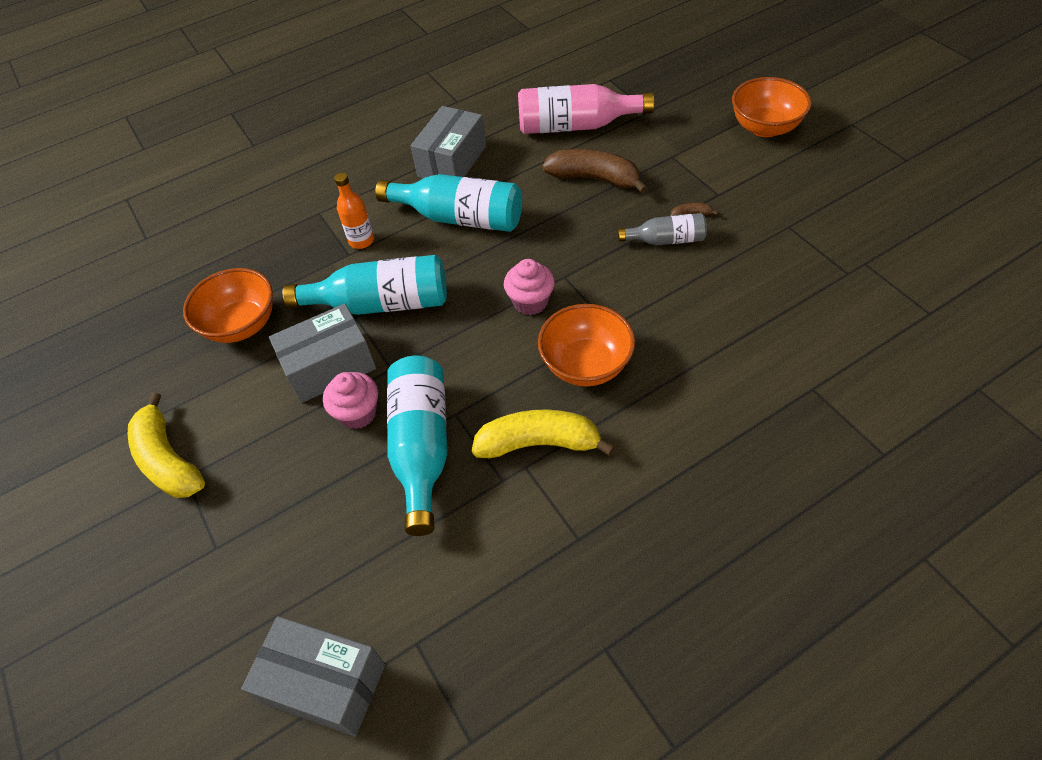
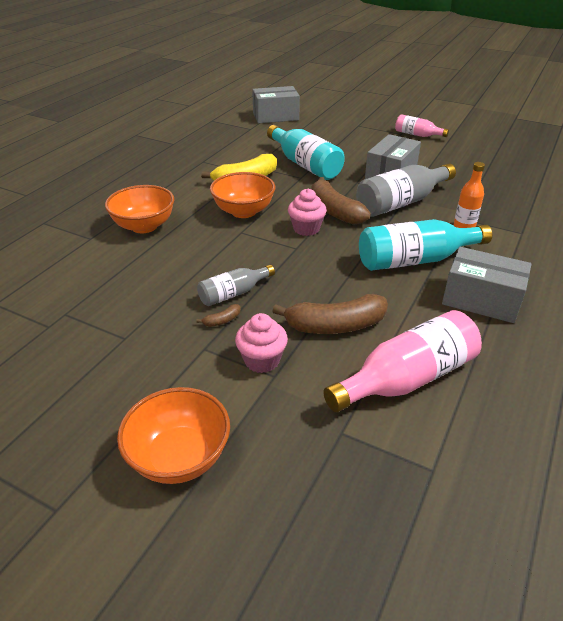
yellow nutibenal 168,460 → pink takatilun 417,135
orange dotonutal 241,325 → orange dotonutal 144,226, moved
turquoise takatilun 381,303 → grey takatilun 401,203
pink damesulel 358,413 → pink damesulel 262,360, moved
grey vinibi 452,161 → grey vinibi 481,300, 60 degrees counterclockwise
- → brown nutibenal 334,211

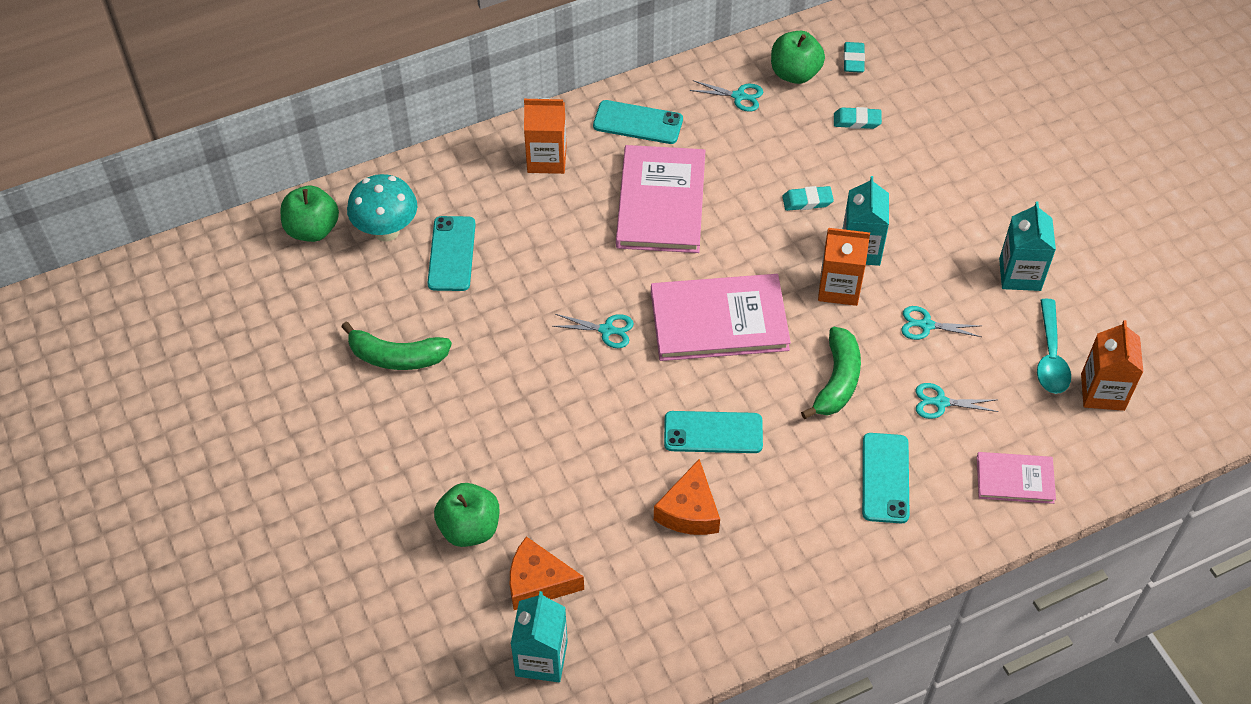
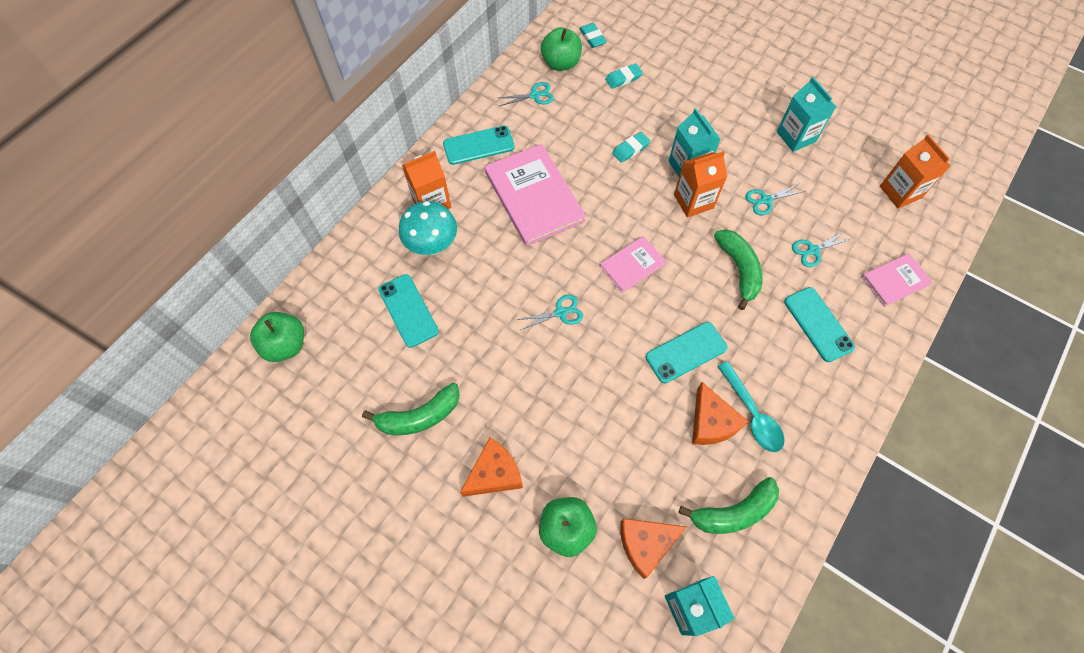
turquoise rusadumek 386,231 → turquoise rusadumek 432,246, moved
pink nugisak 719,320 → pink nugisak 632,265, x0.54
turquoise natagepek 1050,356 → turquoise natagepek 752,414, moved
- → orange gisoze 494,474
- → green nutibenal 733,512

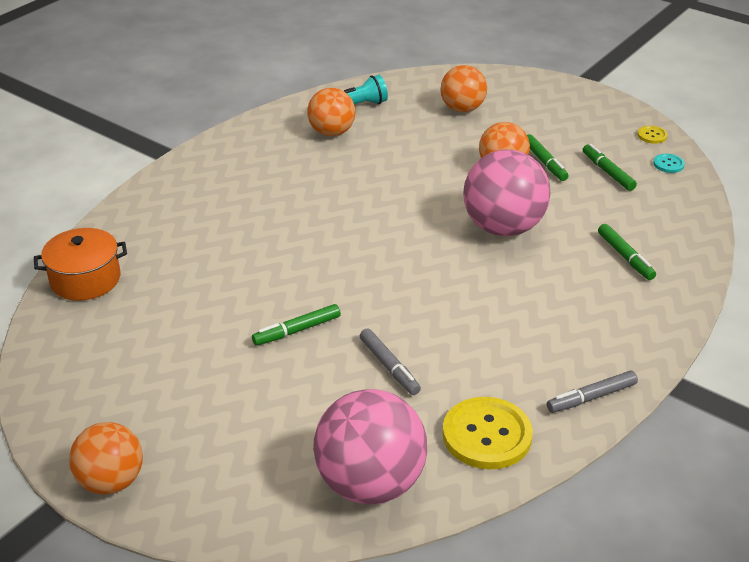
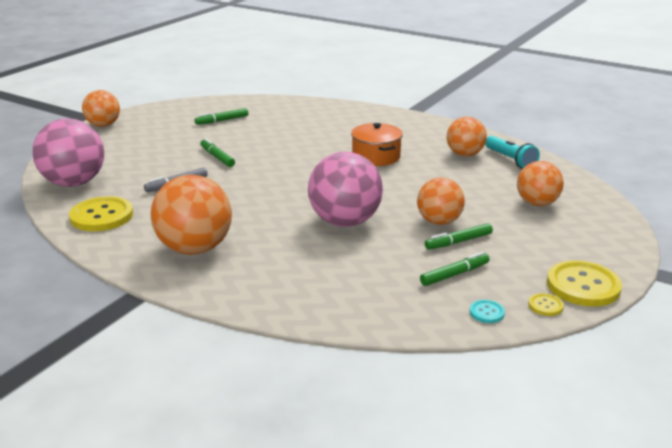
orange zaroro 85,279 → orange zaroro 376,157, moved
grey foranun 591,397 → -
green foranun 625,257 → green foranun 222,120, moved
- → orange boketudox 195,249
- → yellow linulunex 583,286

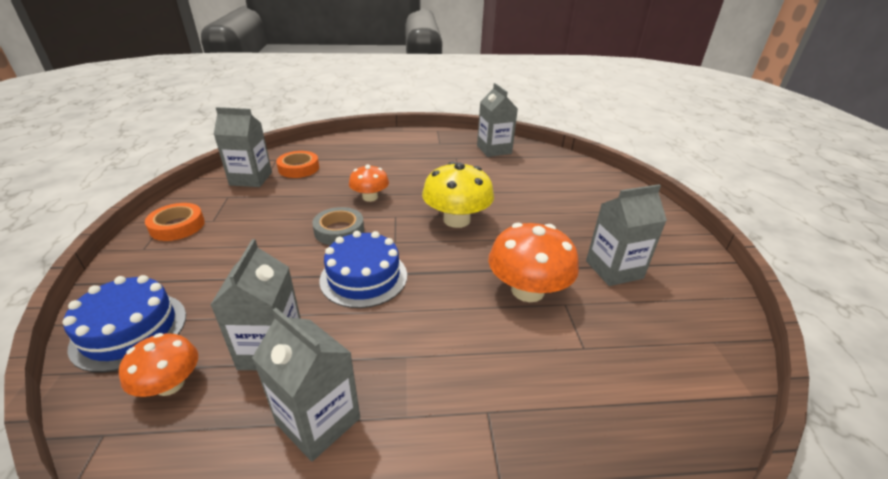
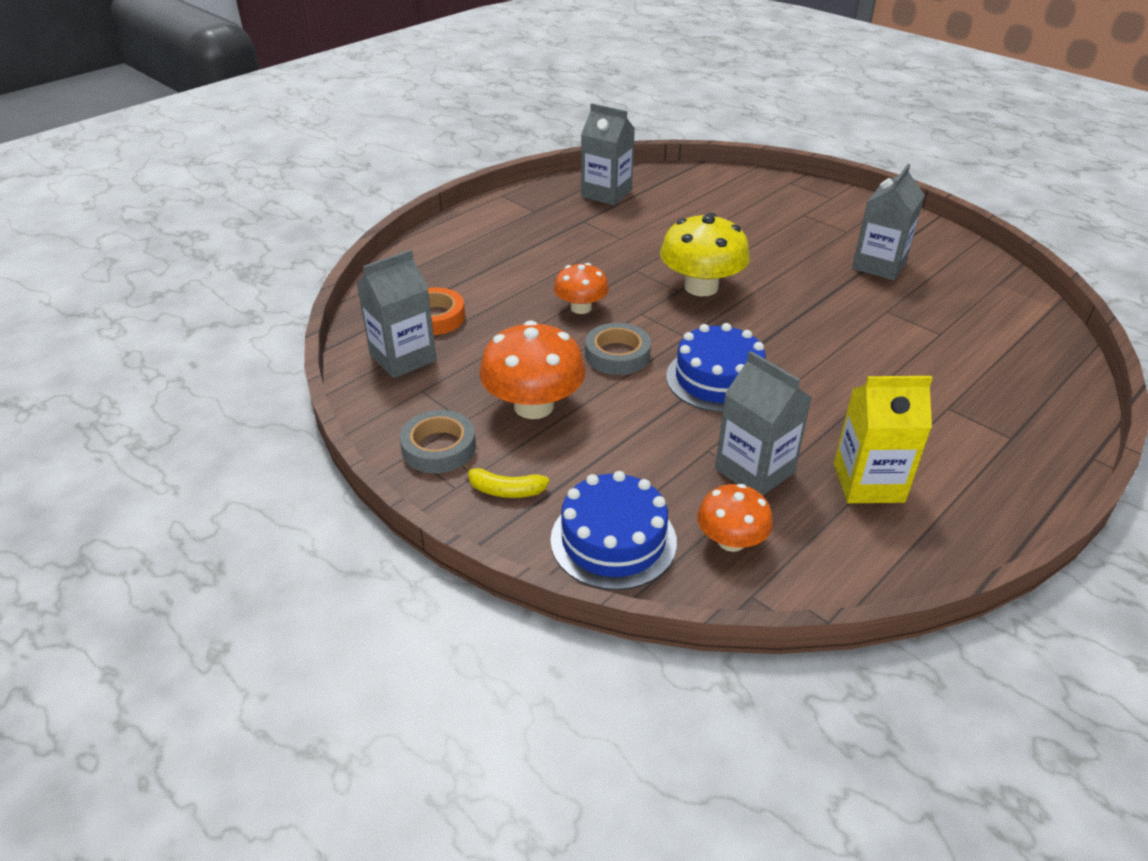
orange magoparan 177,226 → grey magoparan 439,448
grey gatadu 318,421 → yellow gatadu 868,483
orange rusadumek 527,290 → orange rusadumek 534,406, moved
- → yellow nutibenal 505,490

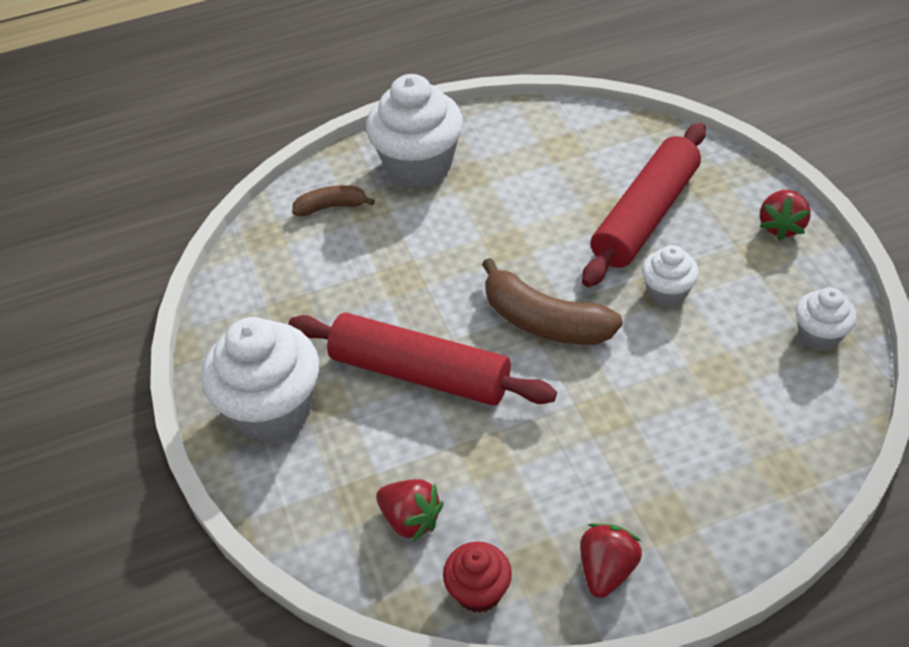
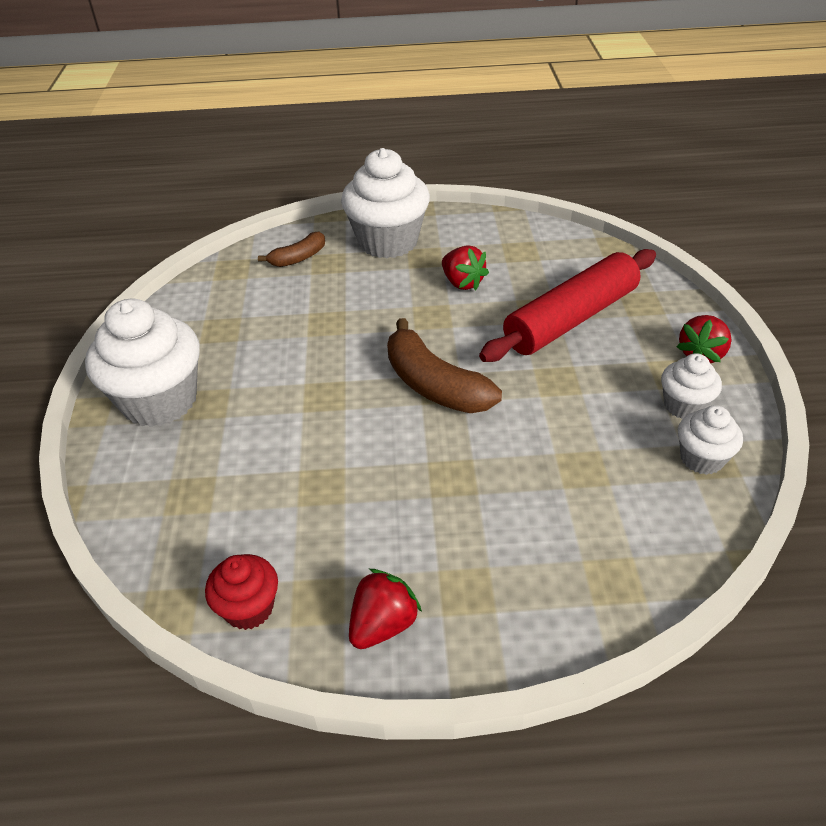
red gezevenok 420,373 → -
brown nutibenal 331,207 → brown nutibenal 298,258, 135 degrees clockwise
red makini 410,519 → red makini 462,283, moved
white damesulel 667,292 → white damesulel 684,405, moved

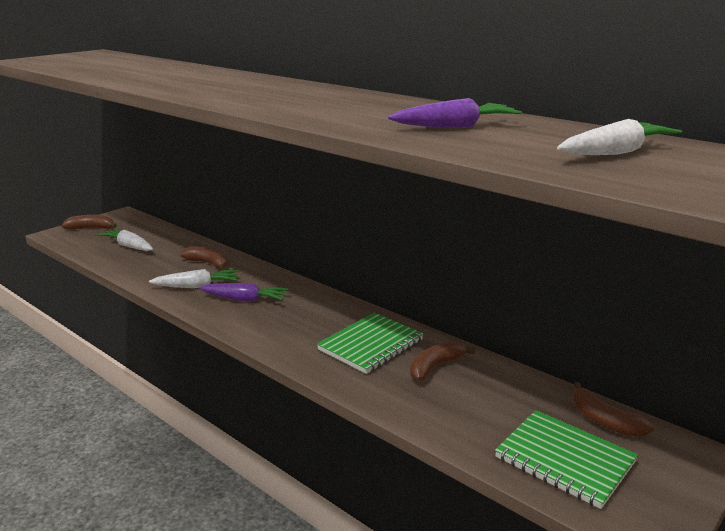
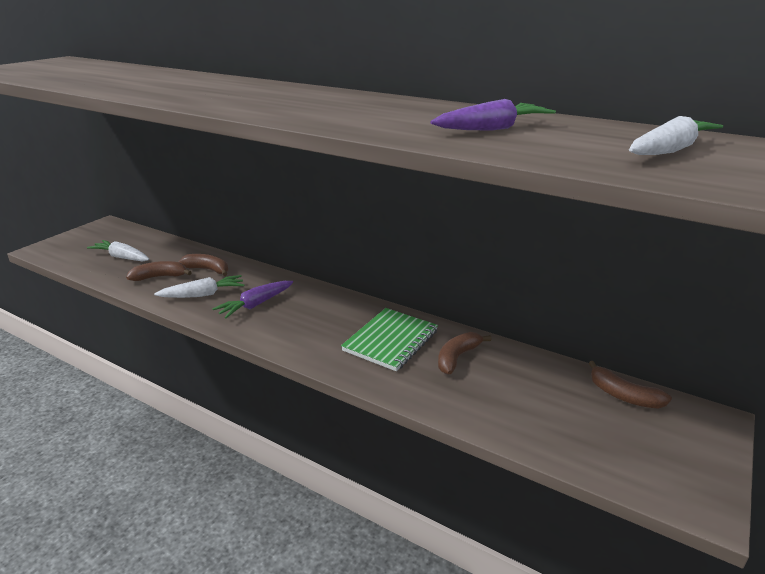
brown nutibenal 91,228 → brown nutibenal 159,277, moved
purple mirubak 245,300 → purple mirubak 255,305, 135 degrees clockwise
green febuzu 564,460 → -

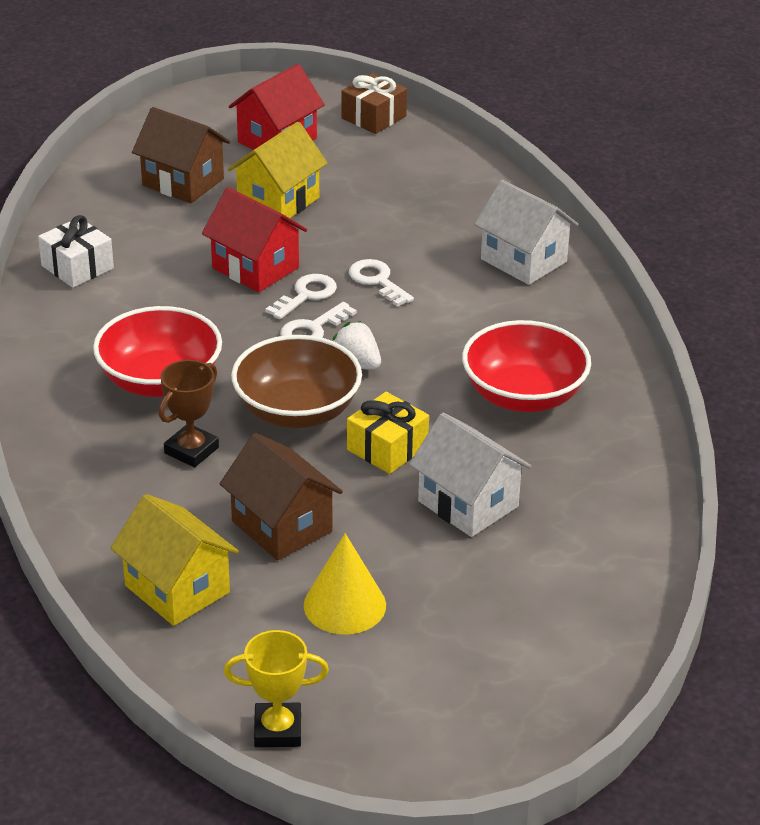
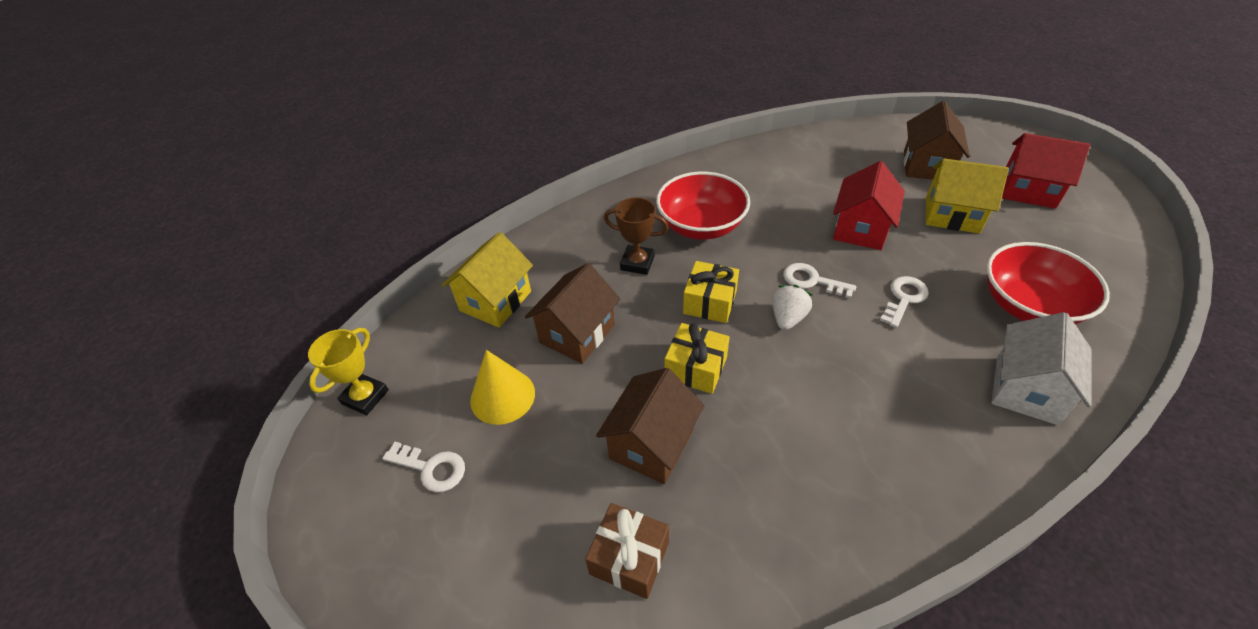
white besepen 77,267 → -
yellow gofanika 277,730 → yellow gofanika 365,397, 45 degrees clockwise
brown dotonutal 297,411 → yellow besepen 710,302
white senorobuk 306,295 → white senorobuk 431,468, moved
brown besepen 373,117 → brown besepen 629,558, moved
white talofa 468,504 → brown talofa 651,444
red dotonutal 523,395 → red dotonutal 1028,306, moved

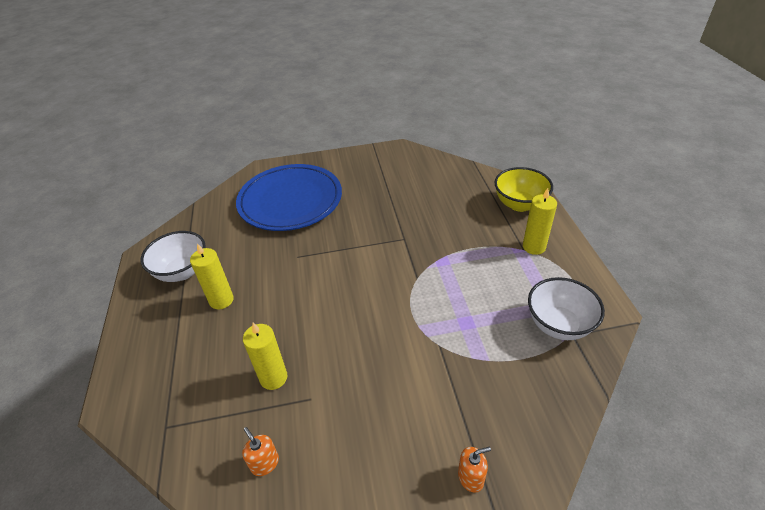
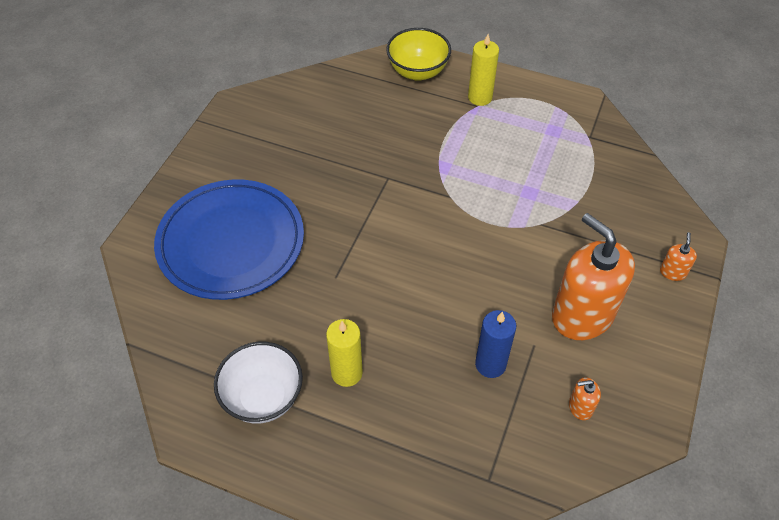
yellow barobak 273,378 → blue barobak 490,364
white dotonutal 558,325 → -
- → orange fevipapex 582,315

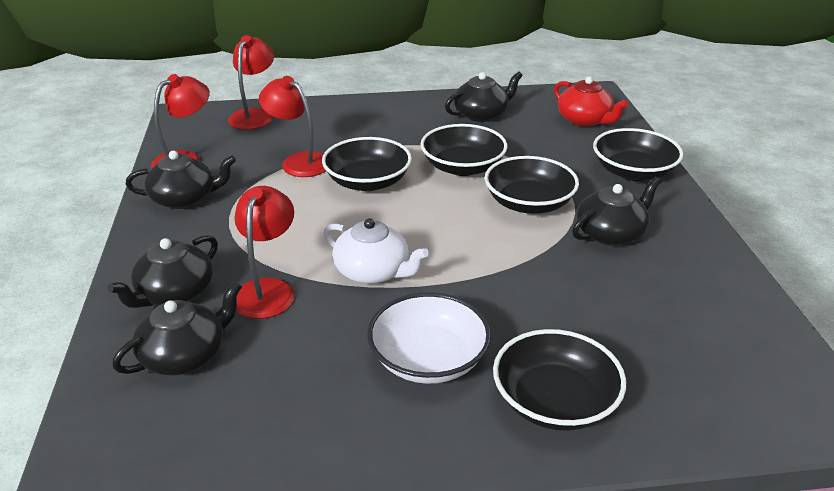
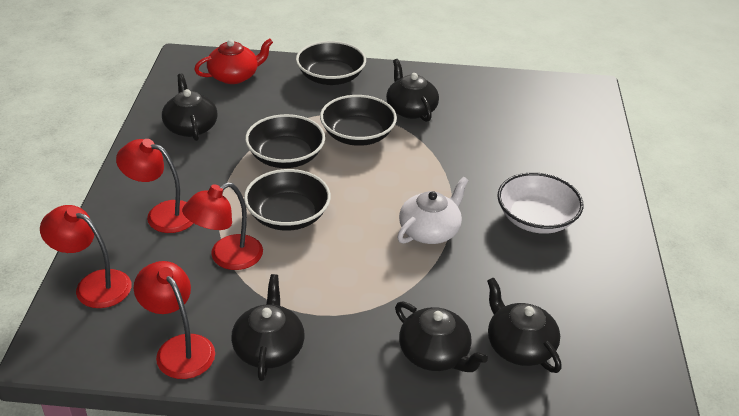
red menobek 267,290 → red menobek 162,214, moved
black dotonutal 554,401 → -

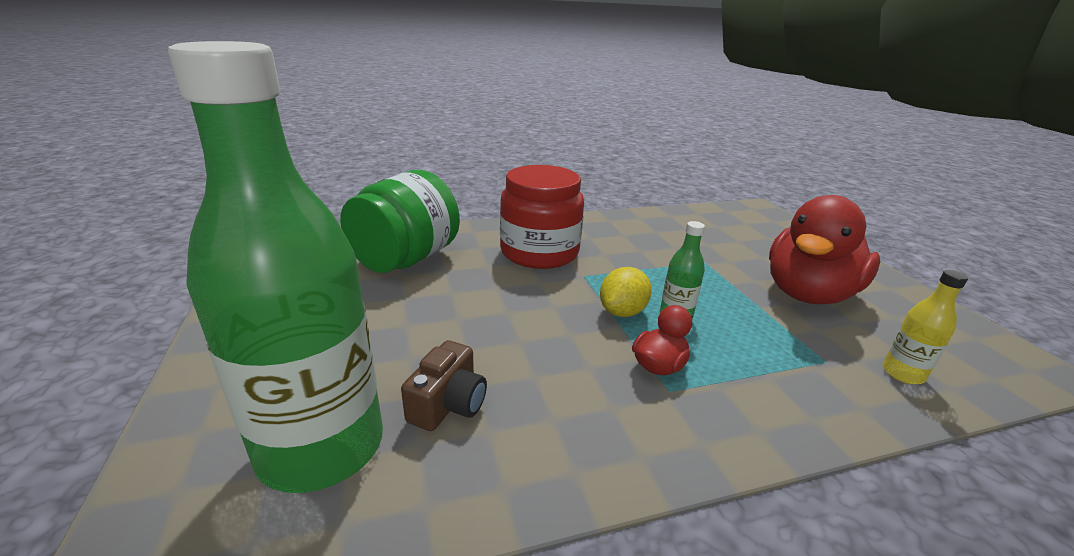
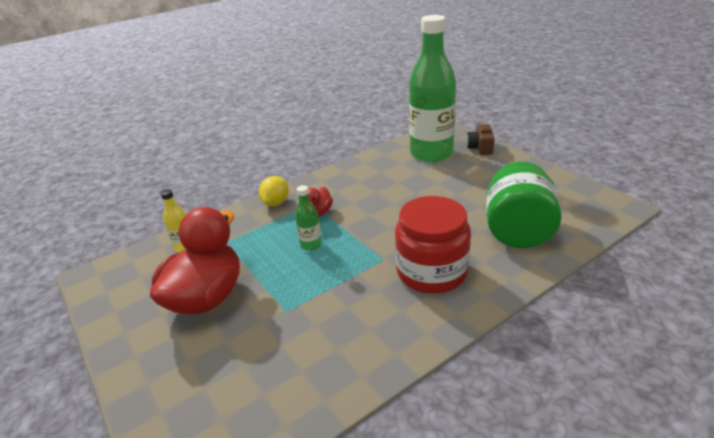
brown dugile 448,404 → brown dugile 480,148, moved
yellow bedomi 622,312 → yellow bedomi 276,203, moved

